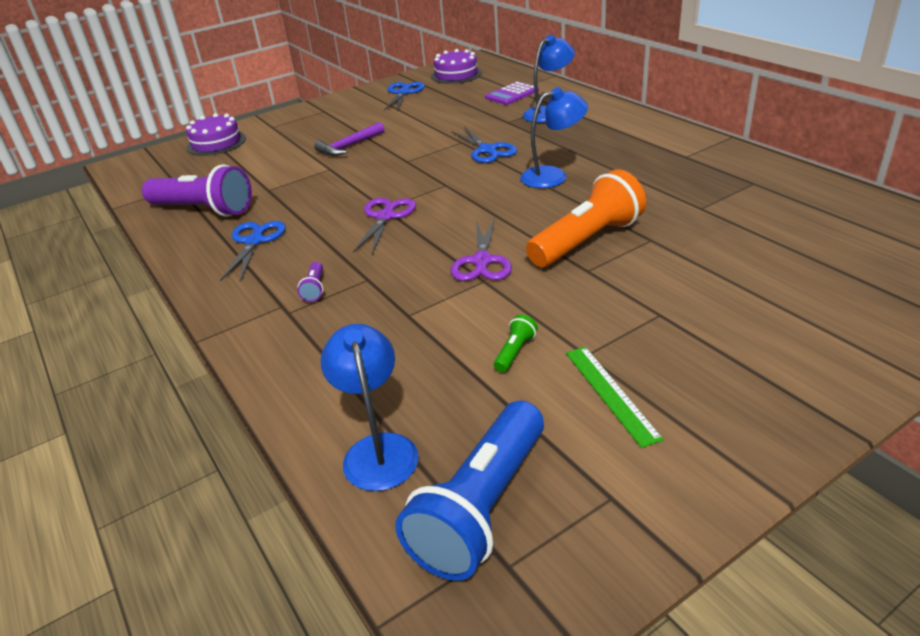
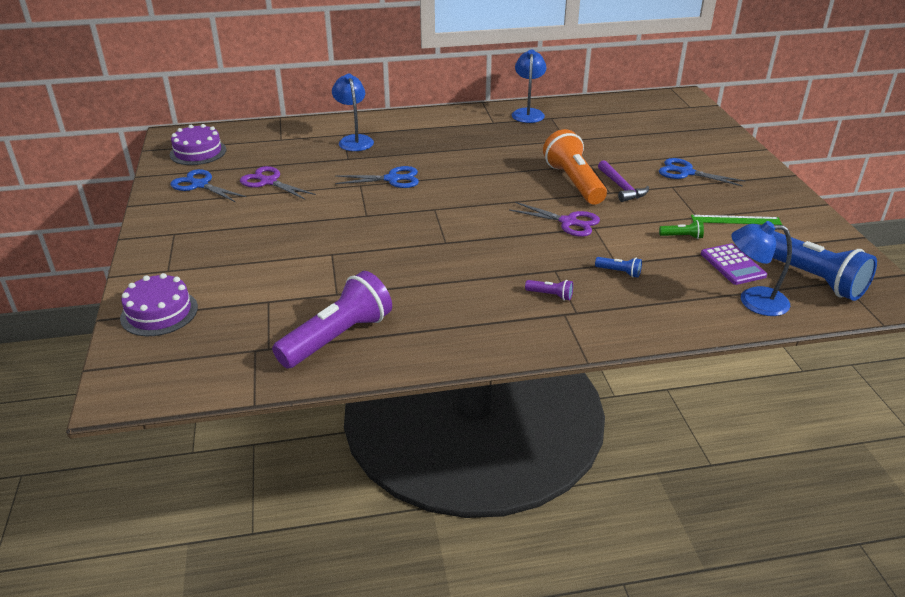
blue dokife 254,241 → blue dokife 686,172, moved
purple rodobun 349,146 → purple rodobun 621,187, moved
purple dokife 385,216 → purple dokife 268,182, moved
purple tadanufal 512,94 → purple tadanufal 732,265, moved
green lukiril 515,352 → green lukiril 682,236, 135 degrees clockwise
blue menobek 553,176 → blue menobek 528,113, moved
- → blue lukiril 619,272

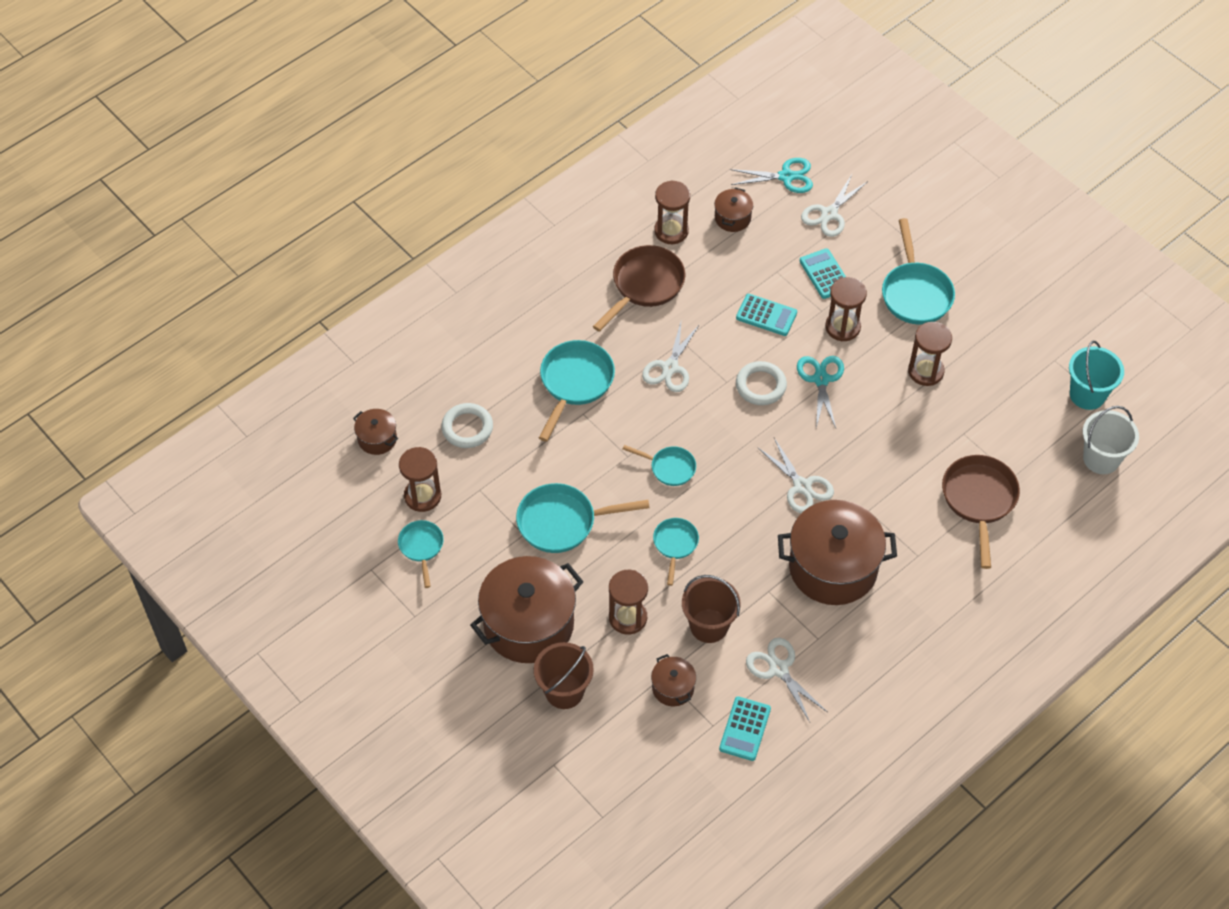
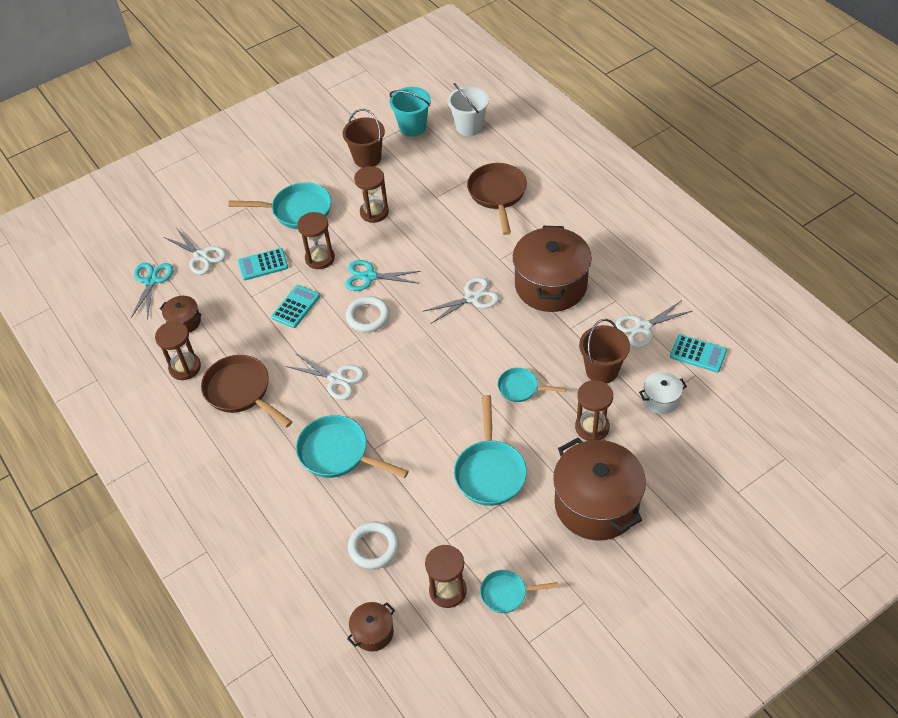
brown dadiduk 564,691 → brown dadiduk 367,158, moved
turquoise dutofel 669,468 → -
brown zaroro 673,688 → white zaroro 661,399
brown dutofel 979,500 → brown dutofel 497,194, 75 degrees clockwise

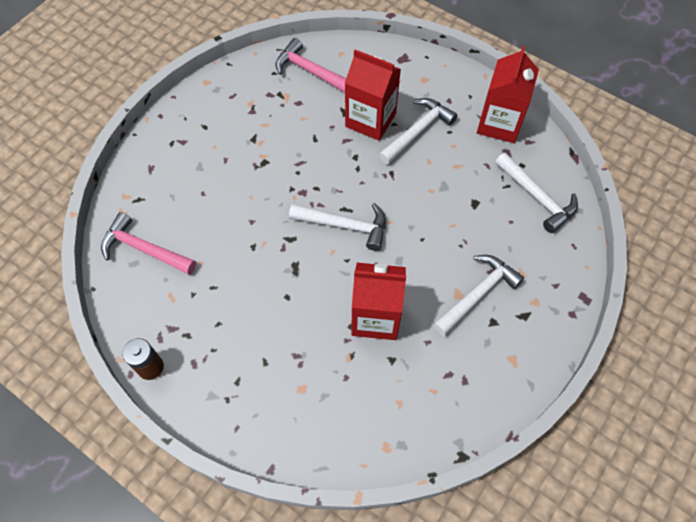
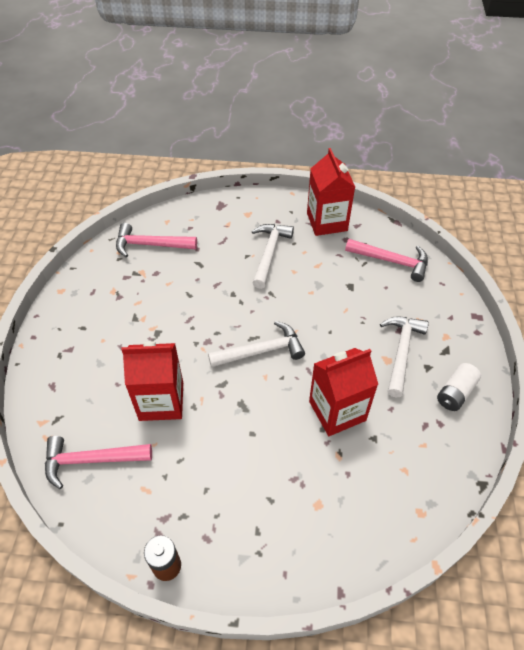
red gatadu 370,120 → red gatadu 161,401, moved
white rodobun 537,197 → pink rodobun 391,261
- → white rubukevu 455,393

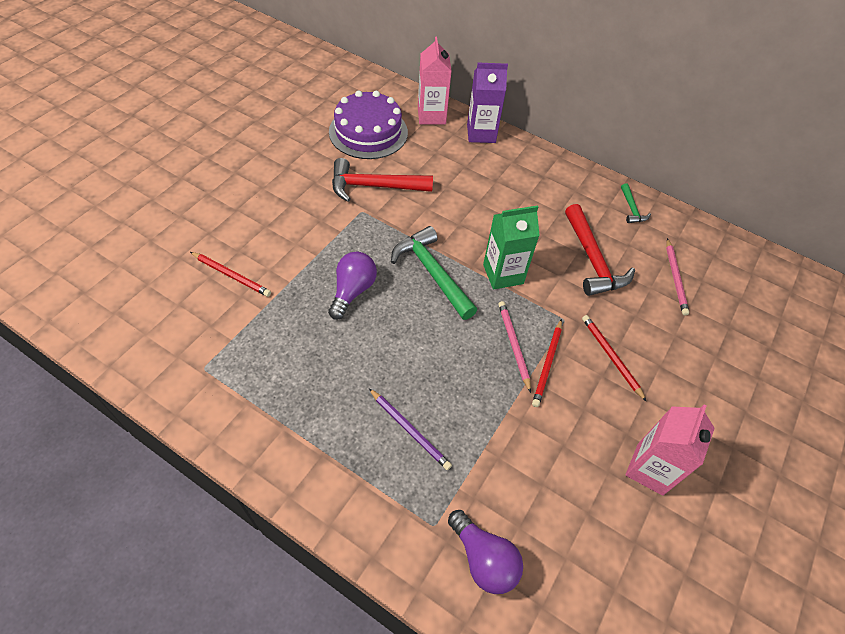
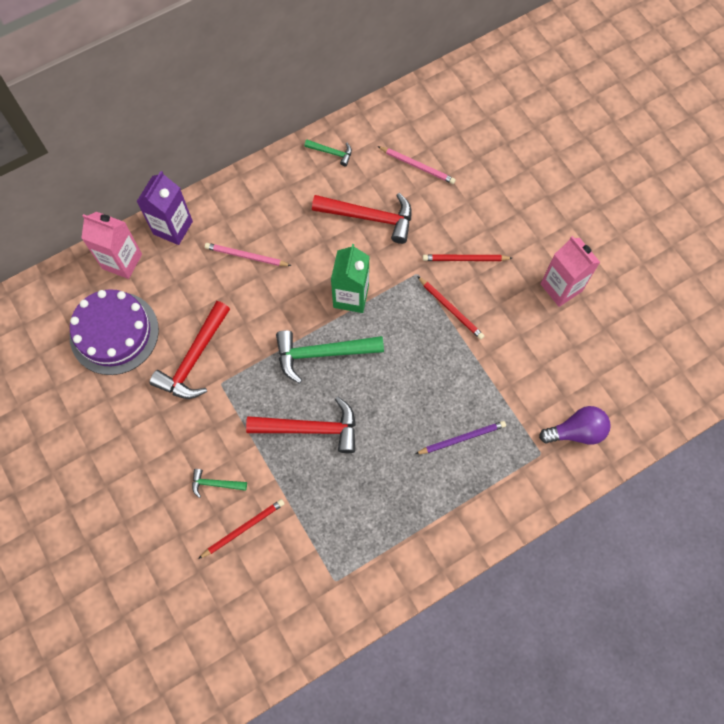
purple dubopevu 352,291 → red rodobun 311,428
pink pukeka 513,345 → pink pukeka 246,256, moved
- → green rodobun 215,484

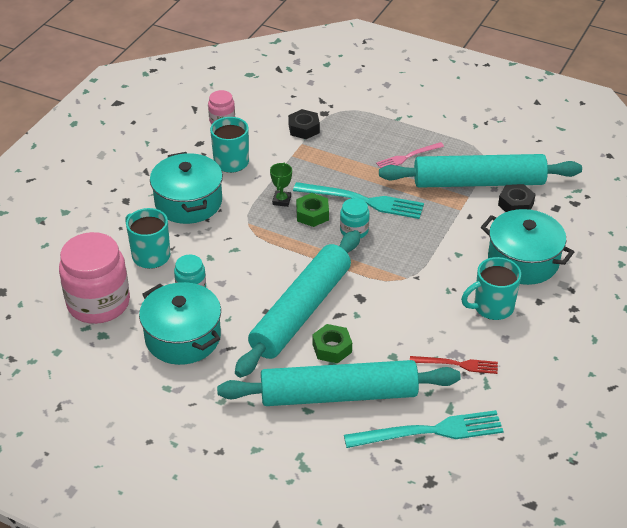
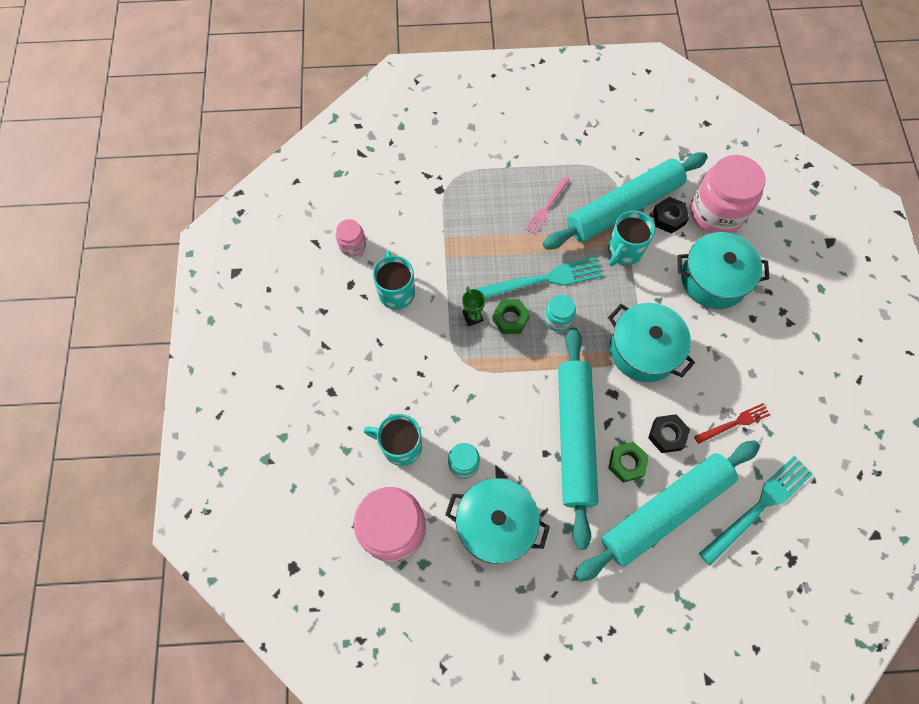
turquoise zaroro 188,202 → turquoise zaroro 643,350, moved
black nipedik 304,128 → black nipedik 667,435, moved
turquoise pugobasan 492,307 → turquoise pugobasan 624,251, moved
- → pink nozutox 716,212

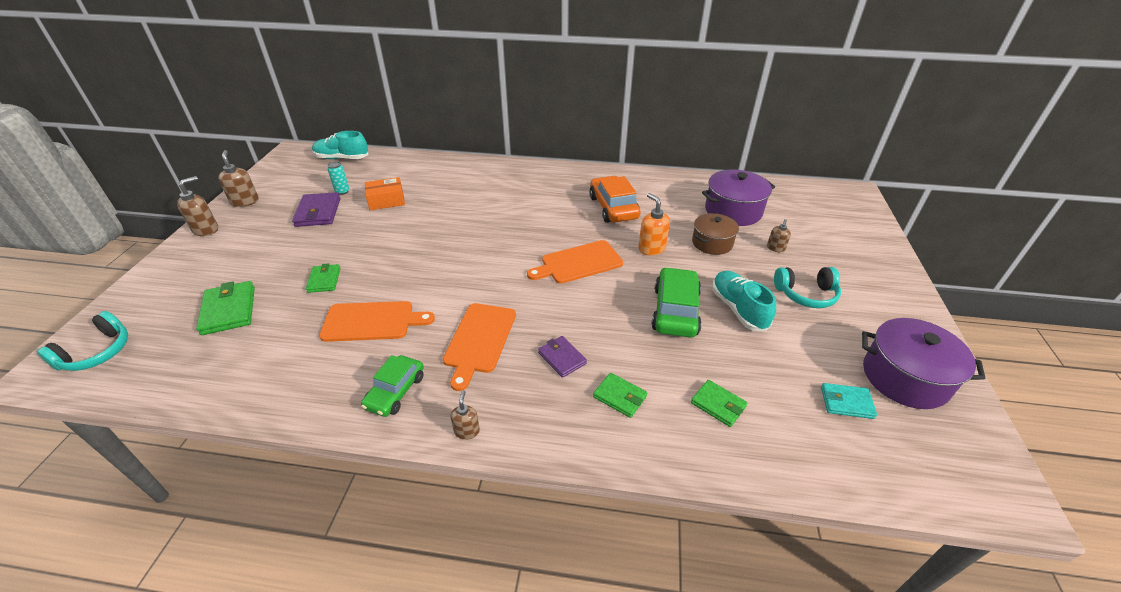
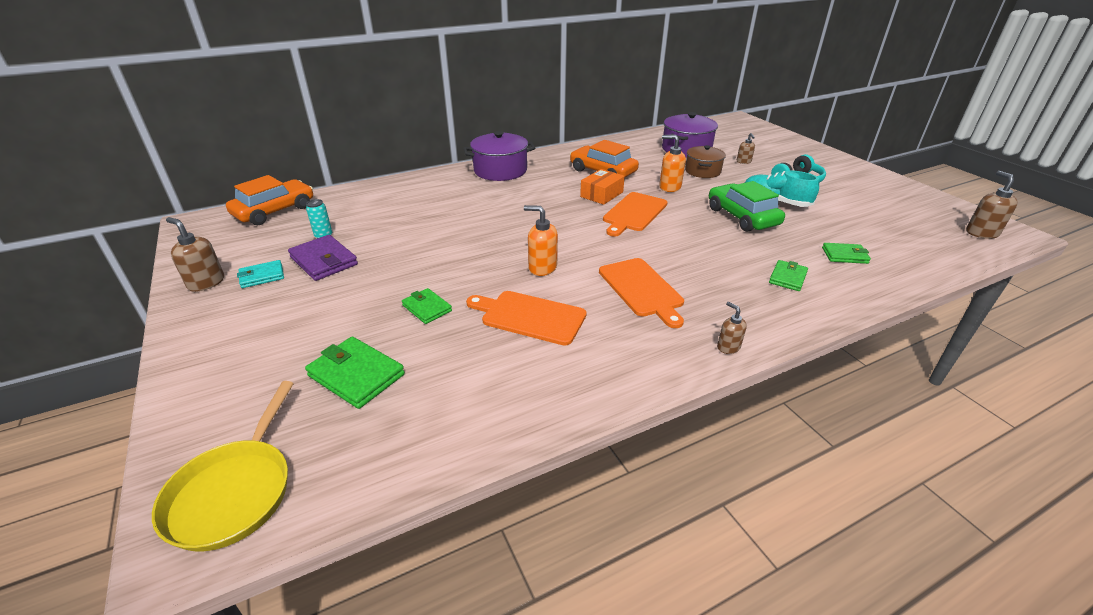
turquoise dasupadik 97,352 → yellow dutofel 234,491
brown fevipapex 206,230 → brown fevipapex 981,233, moved
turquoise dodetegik 342,158 → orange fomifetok 274,211
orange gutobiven 372,321 → orange gutobiven 529,317, 120 degrees counterclockwise
green fomifetok 395,391 → -
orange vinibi 386,201 → orange vinibi 601,194, moved
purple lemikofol 562,358 → -
green lemikofol 619,397 → green lemikofol 787,278, 60 degrees counterclockwise
turquoise lemikofol 846,402 → turquoise lemikofol 262,276, moved
purple zaroro 905,377 → purple zaroro 500,170, moved
- → orange fevipapex 542,267

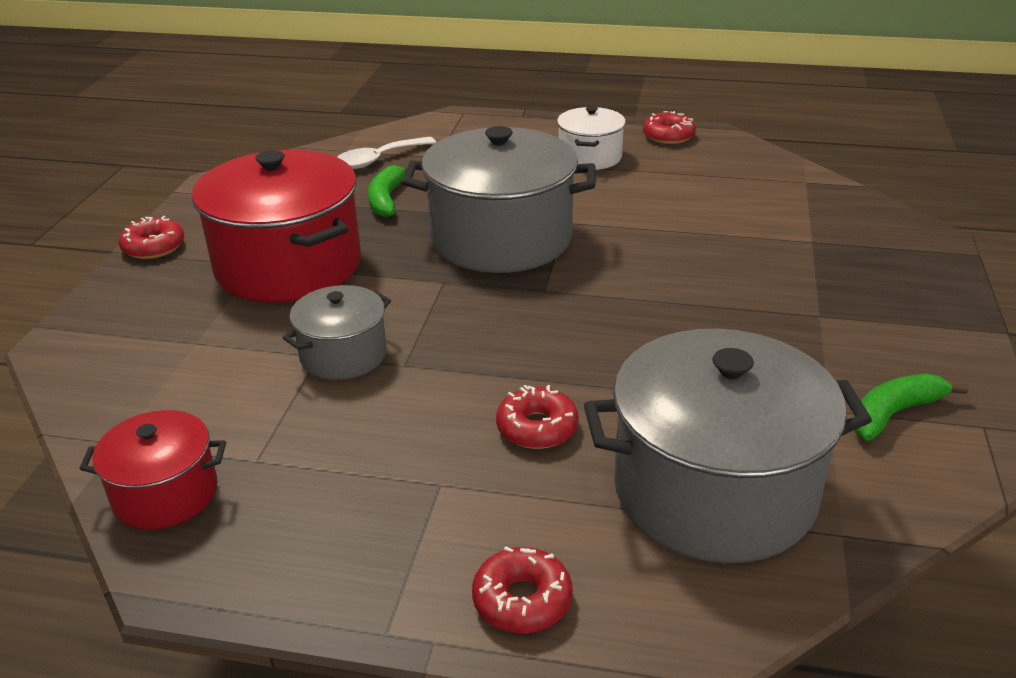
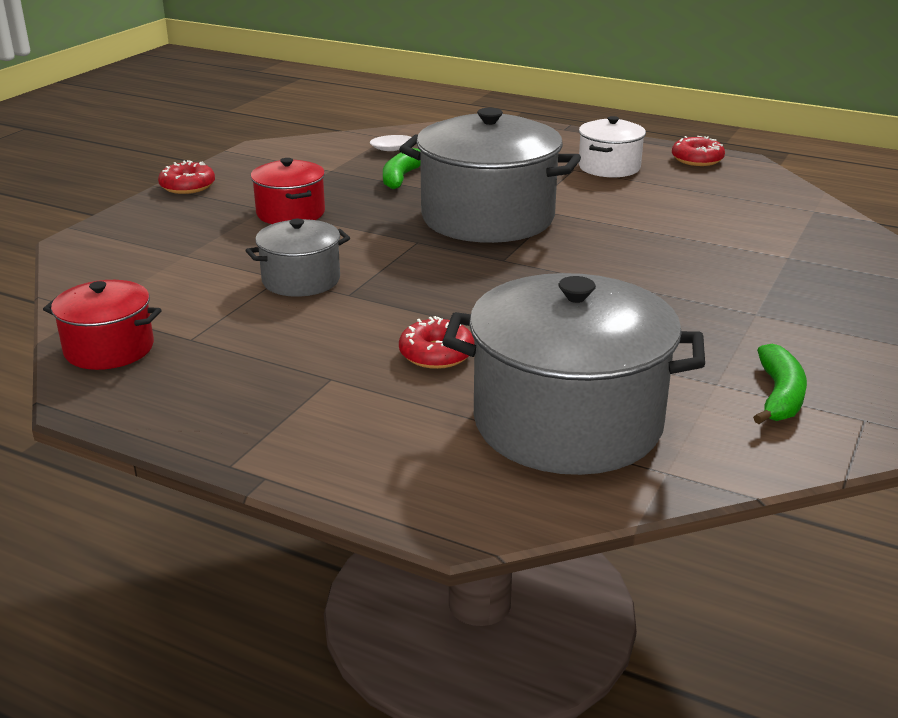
red zaroro 288,265 → red zaroro 290,213, x0.52
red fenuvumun 522,600 → -
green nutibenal 894,413 → green nutibenal 779,396, 120 degrees clockwise

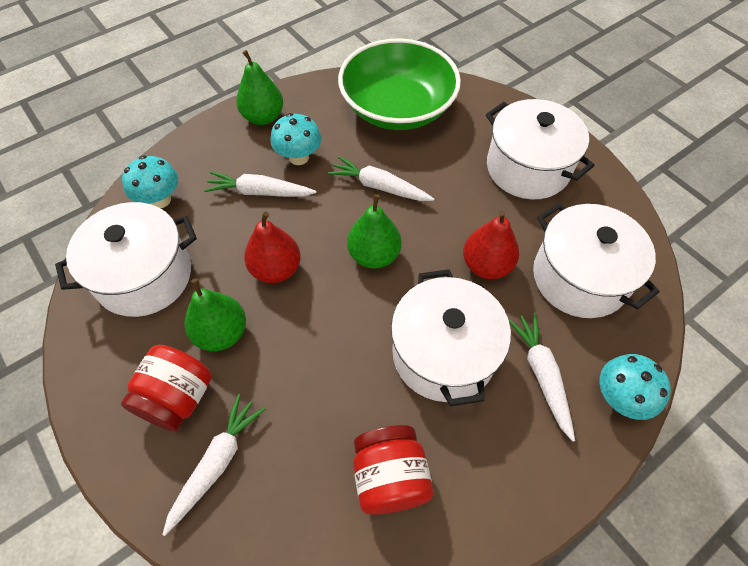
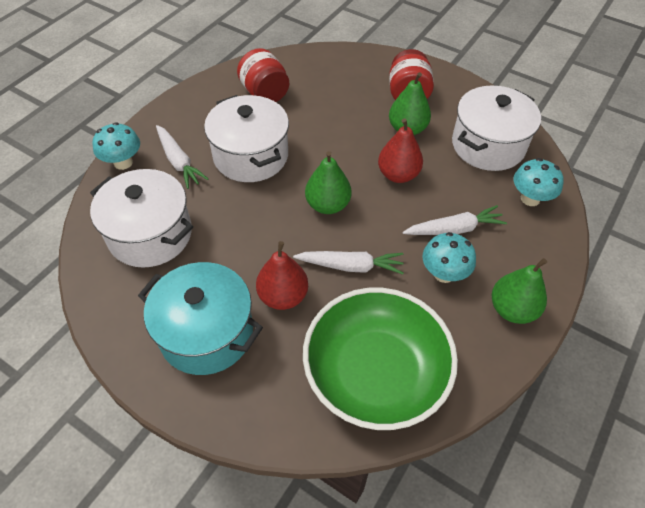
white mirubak 217,463 → -
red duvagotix 486,265 → red duvagotix 283,296, moved
white zaroro 527,168 → turquoise zaroro 206,333

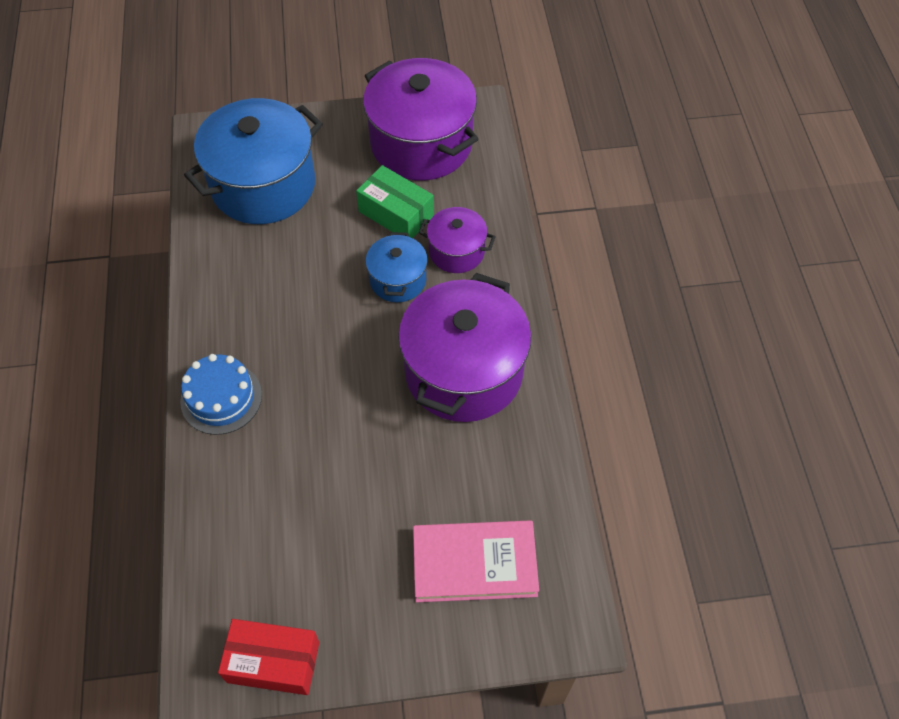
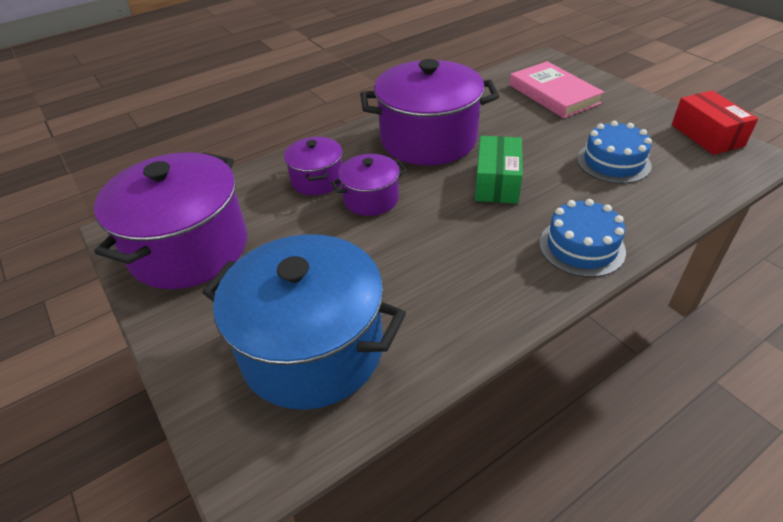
green vinibi 396,214 → green vinibi 497,182, moved
blue zaroro 398,280 → purple zaroro 371,199
- → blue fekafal 613,162

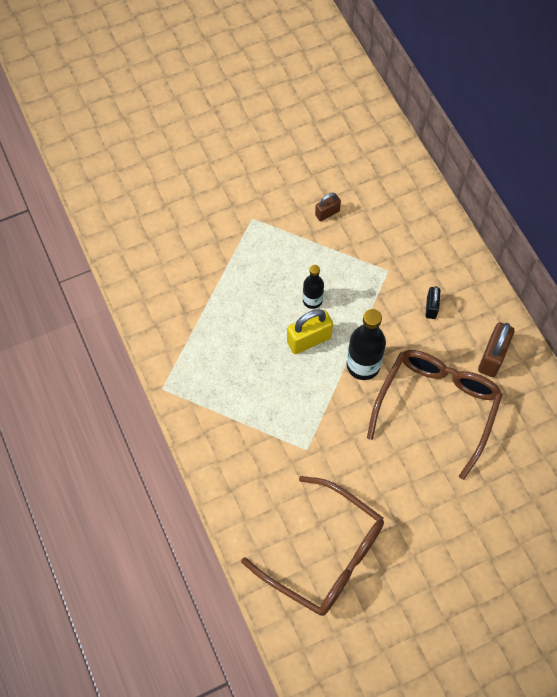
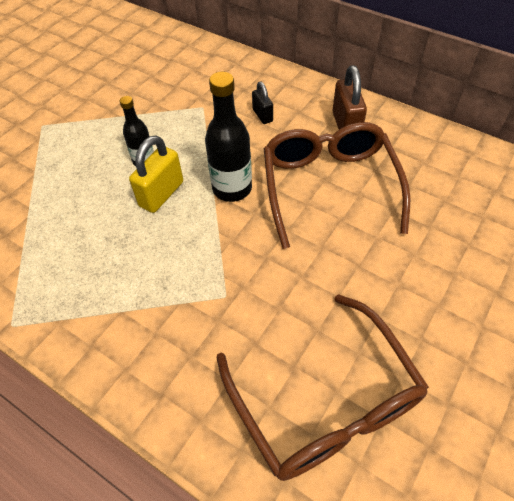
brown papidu 325,554 → brown papidu 325,401, 60 degrees clockwise
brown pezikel 327,213 → -

